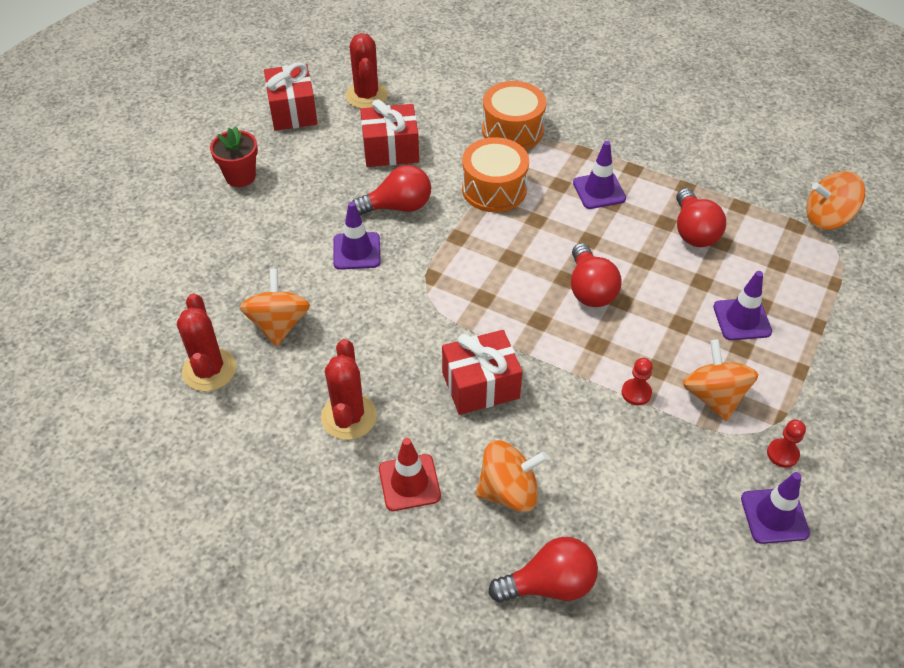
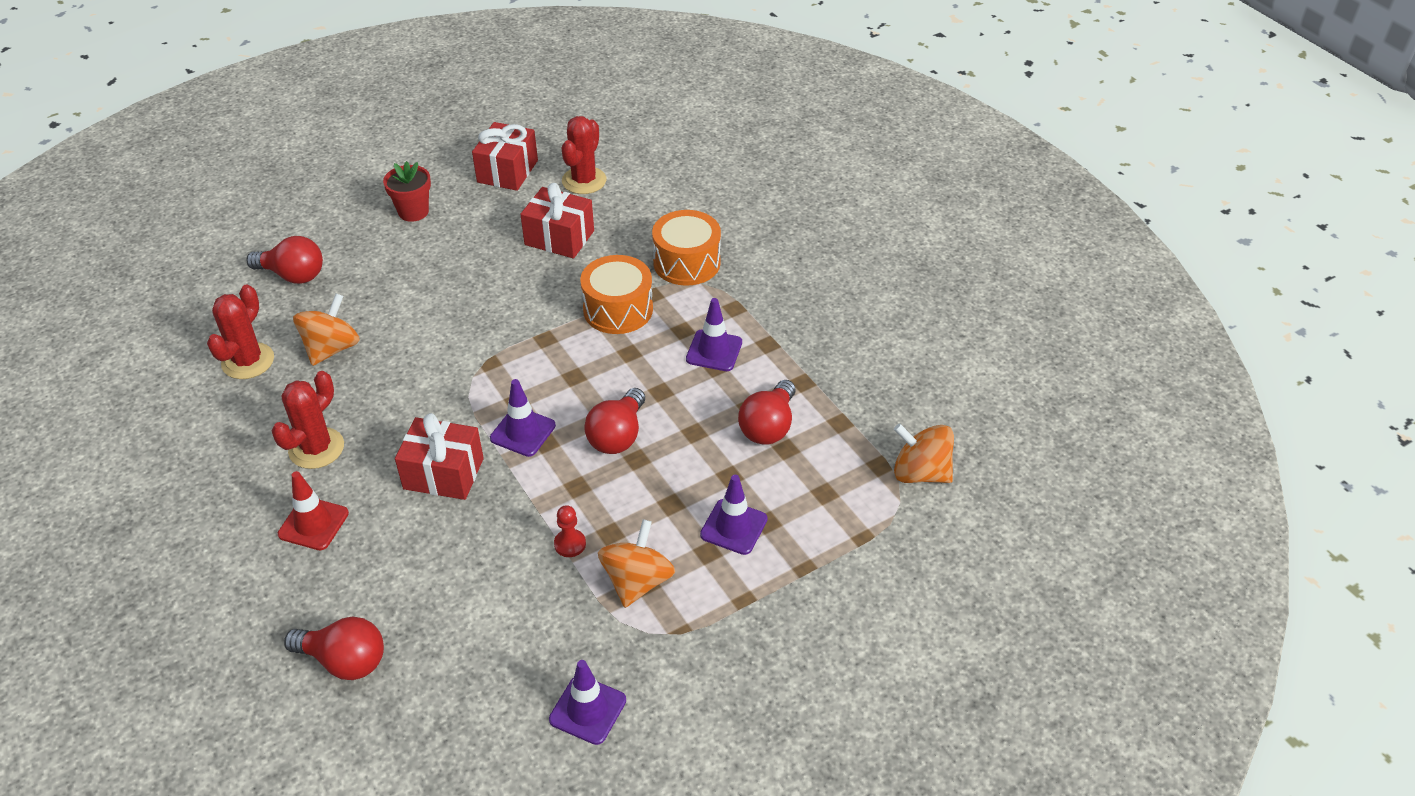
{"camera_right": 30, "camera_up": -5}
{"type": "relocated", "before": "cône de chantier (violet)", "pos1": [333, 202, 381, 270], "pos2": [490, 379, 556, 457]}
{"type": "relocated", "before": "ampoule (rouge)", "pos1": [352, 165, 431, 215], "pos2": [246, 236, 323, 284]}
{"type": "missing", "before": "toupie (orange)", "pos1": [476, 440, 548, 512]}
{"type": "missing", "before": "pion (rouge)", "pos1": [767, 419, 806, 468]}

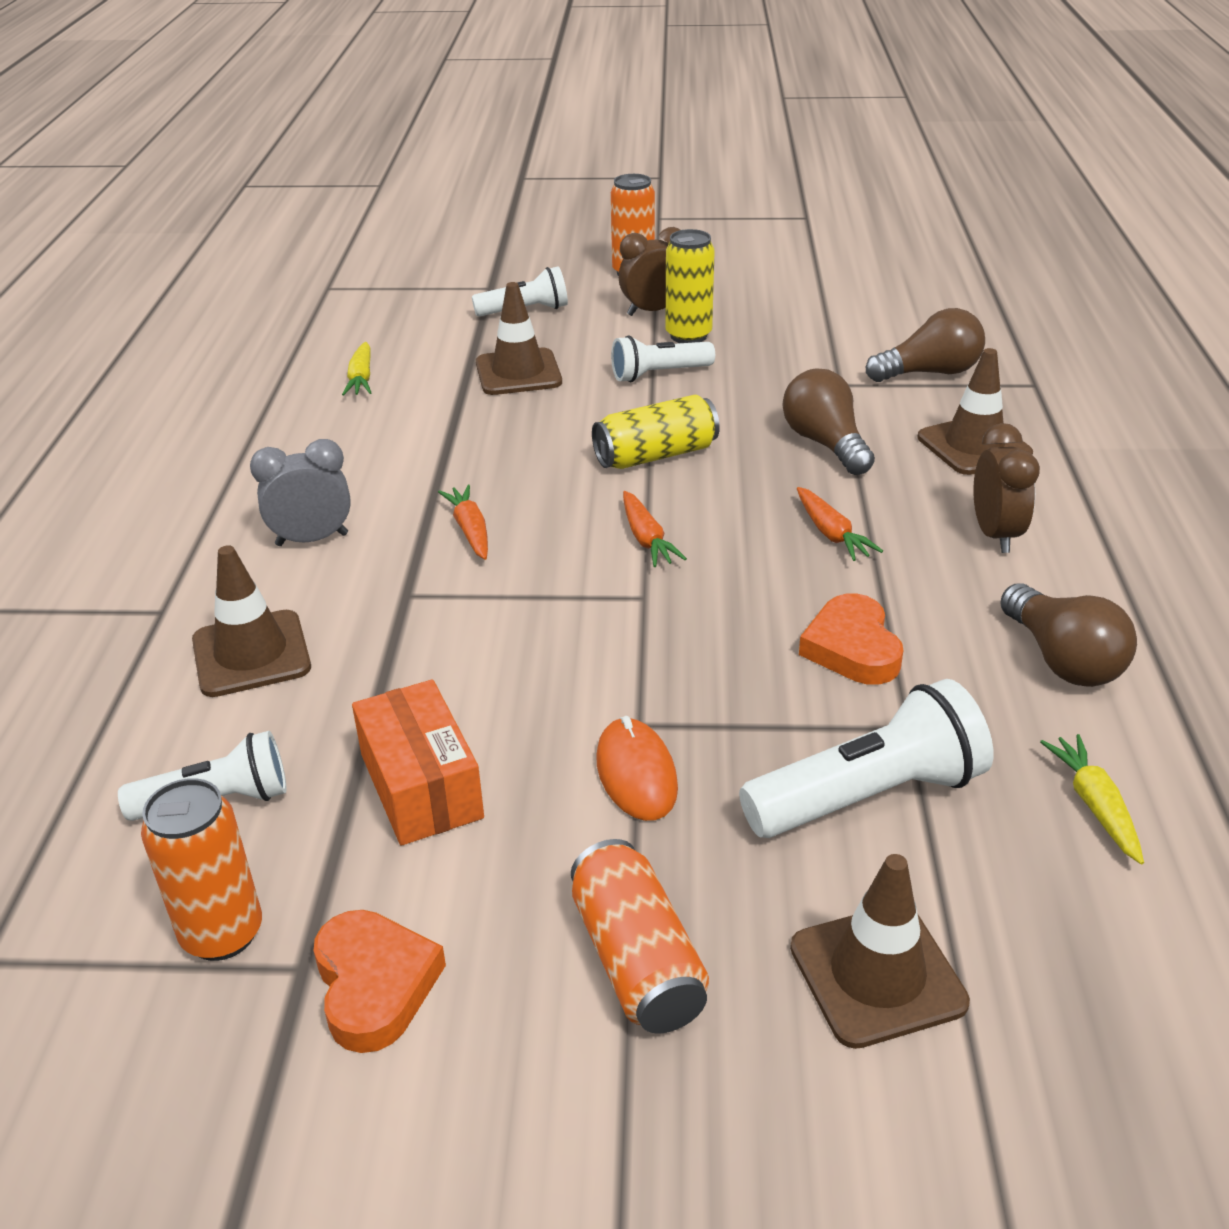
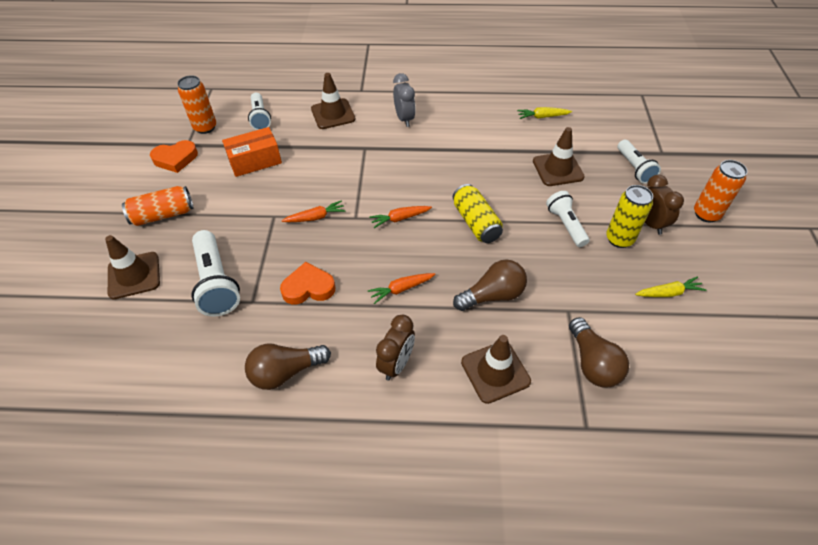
{"camera_right": 90, "camera_up": 15}
{"type": "relocated", "before": "carotte (orange)", "pos1": [438, 485, 488, 560], "pos2": [282, 200, 346, 222]}
{"type": "missing", "before": "souris (orange)", "pos1": [596, 716, 678, 821]}
{"type": "spun", "before": "réveil (marron)", "pos1": [973, 423, 1040, 553], "pos2": [376, 315, 415, 381], "turn": -60}
{"type": "relocated", "before": "carotte (jaune)", "pos1": [1040, 734, 1144, 865], "pos2": [635, 276, 706, 297]}

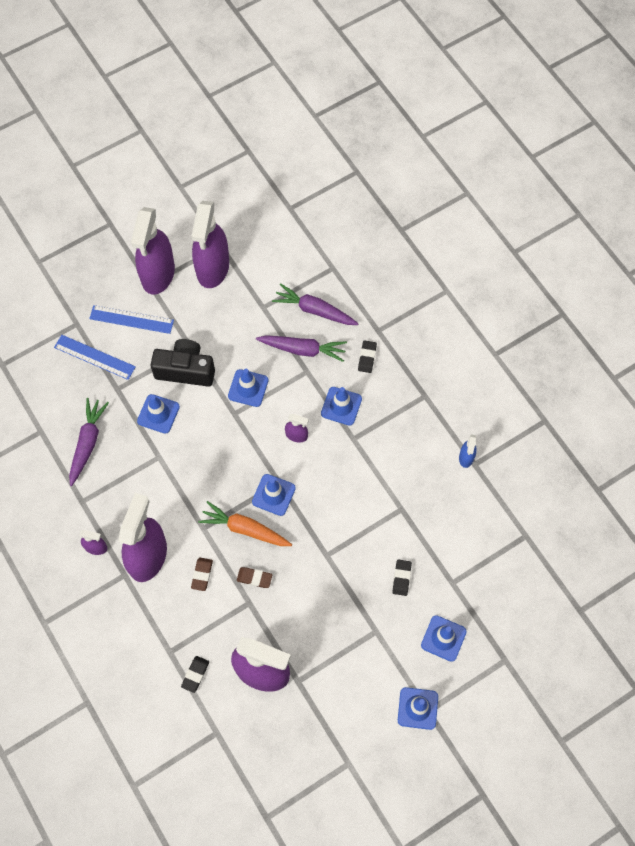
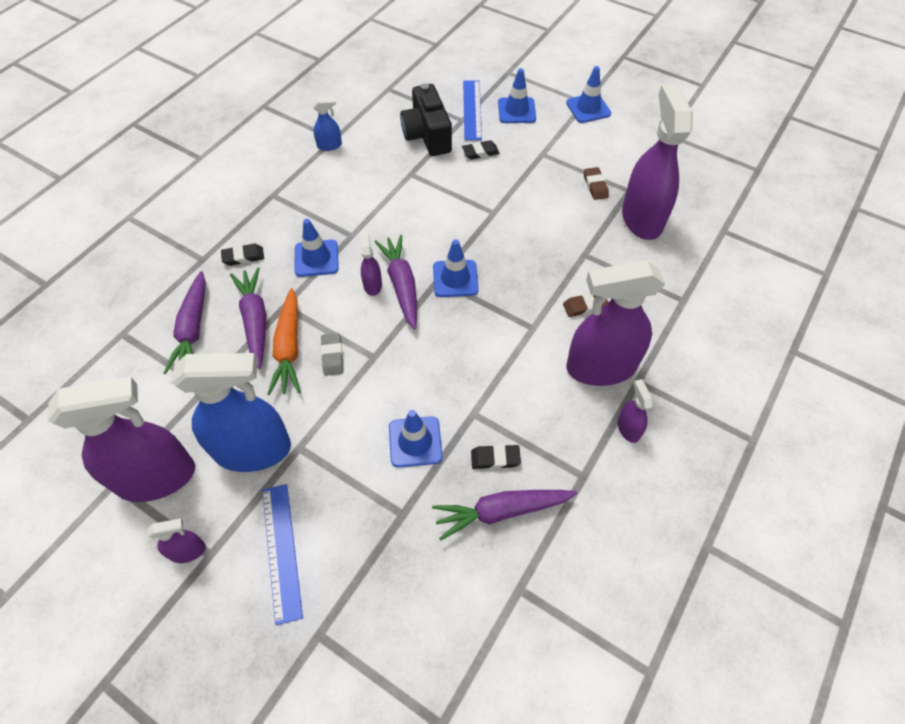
{"camera_right": -115, "camera_up": -10}
{"type": "relocated", "before": "règle (bleu)", "pos1": [54, 335, 136, 380], "pos2": [463, 81, 482, 140]}
{"type": "size", "before": "vaporisateur (violet)", "pos1": [131, 207, 175, 295], "pos2": [148, 518, 206, 563], "scale": 0.43}
{"type": "relocated", "before": "appareil photo (noir)", "pos1": [151, 339, 215, 387], "pos2": [400, 83, 452, 156]}
{"type": "relocated", "before": "gomme (noir)", "pos1": [181, 656, 209, 693], "pos2": [471, 444, 521, 469]}
{"type": "relocated", "before": "carotte (orange)", "pos1": [198, 501, 292, 546], "pos2": [267, 288, 301, 395]}
{"type": "exchanged", "before": "cône de chantier (bleu)", "after": "gomme (gris)", "pos1": [228, 369, 268, 407], "pos2": [321, 333, 343, 376]}
{"type": "relocated", "before": "gomme (marron)", "pos1": [237, 567, 272, 588], "pos2": [584, 167, 609, 200]}
{"type": "appeared", "after": "vaporisateur (bleu)", "pos2": [172, 353, 291, 472]}
{"type": "appeared", "after": "carotte (violet)", "pos2": [375, 235, 417, 330]}

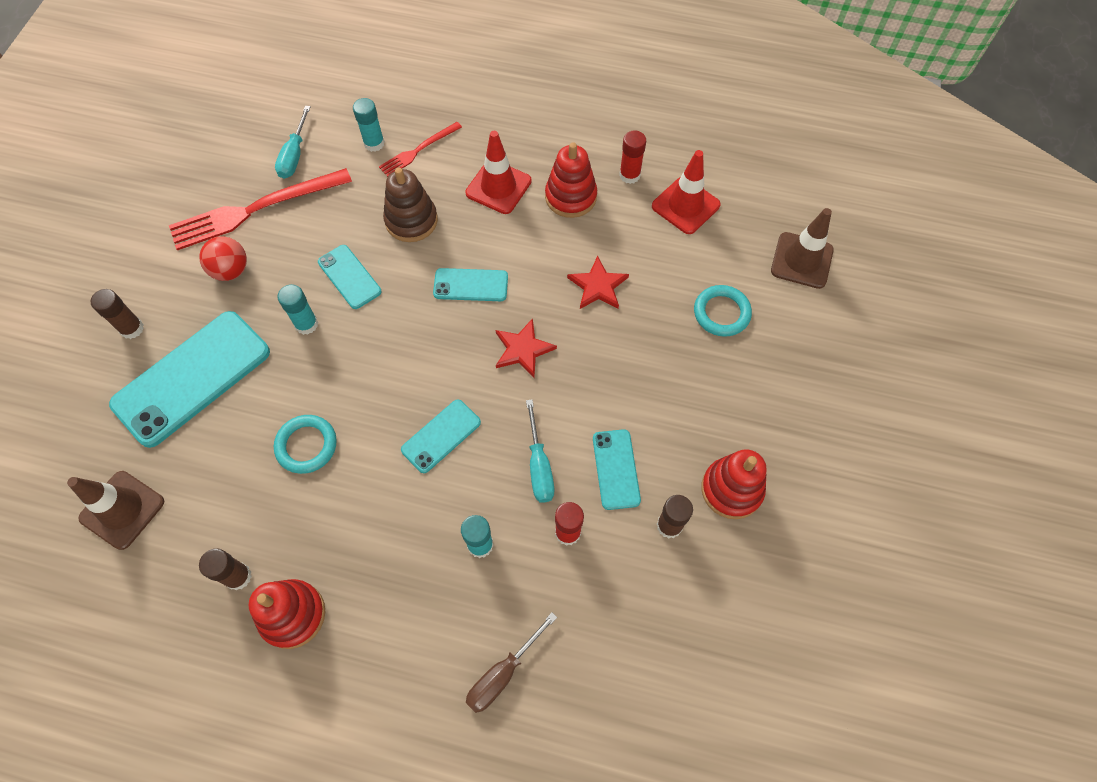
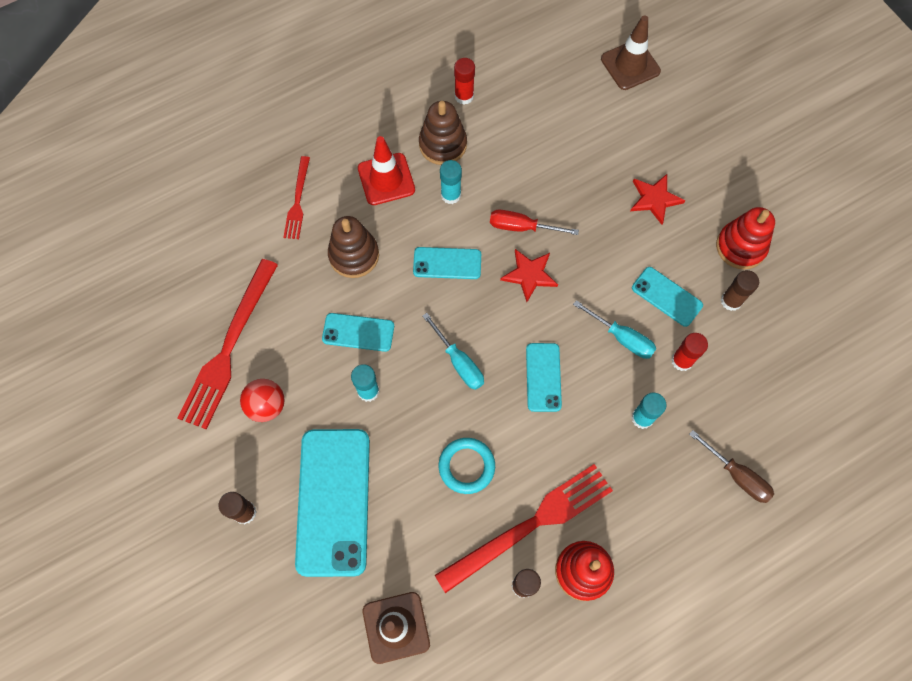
{"camera_right": -45, "camera_up": 5}
{"type": "relocated", "before": "tournevis (turquoise)", "pos1": [275, 106, 311, 179], "pos2": [423, 313, 484, 390]}
{"type": "relocated", "before": "bâton de colle (turquoise)", "pos1": [353, 98, 385, 152], "pos2": [440, 160, 462, 204]}
{"type": "spun", "before": "téléphone (turquoise)", "pos1": [433, 268, 508, 301], "pos2": [413, 247, 481, 279], "turn": 45}
{"type": "spun", "before": "tournevis (marron)", "pos1": [466, 613, 557, 713], "pos2": [689, 430, 774, 503], "turn": -45}
{"type": "colour", "before": "jouet à empiler (rouge)", "after": "jouet à empiler (marron)", "pos1": [545, 142, 597, 218], "pos2": [419, 101, 467, 165]}
{"type": "relocated", "before": "étoile (rouge)", "pos1": [567, 256, 629, 309], "pos2": [630, 174, 686, 225]}
{"type": "missing", "before": "cône de chantier (rouge)", "pos1": [652, 150, 721, 234]}
{"type": "missing", "before": "anneau (turquoise)", "pos1": [694, 285, 752, 337]}
{"type": "appeared", "after": "fourchette (rouge)", "pos2": [435, 464, 613, 593]}
{"type": "appeared", "after": "tournevis (rouge)", "pos2": [490, 210, 579, 235]}

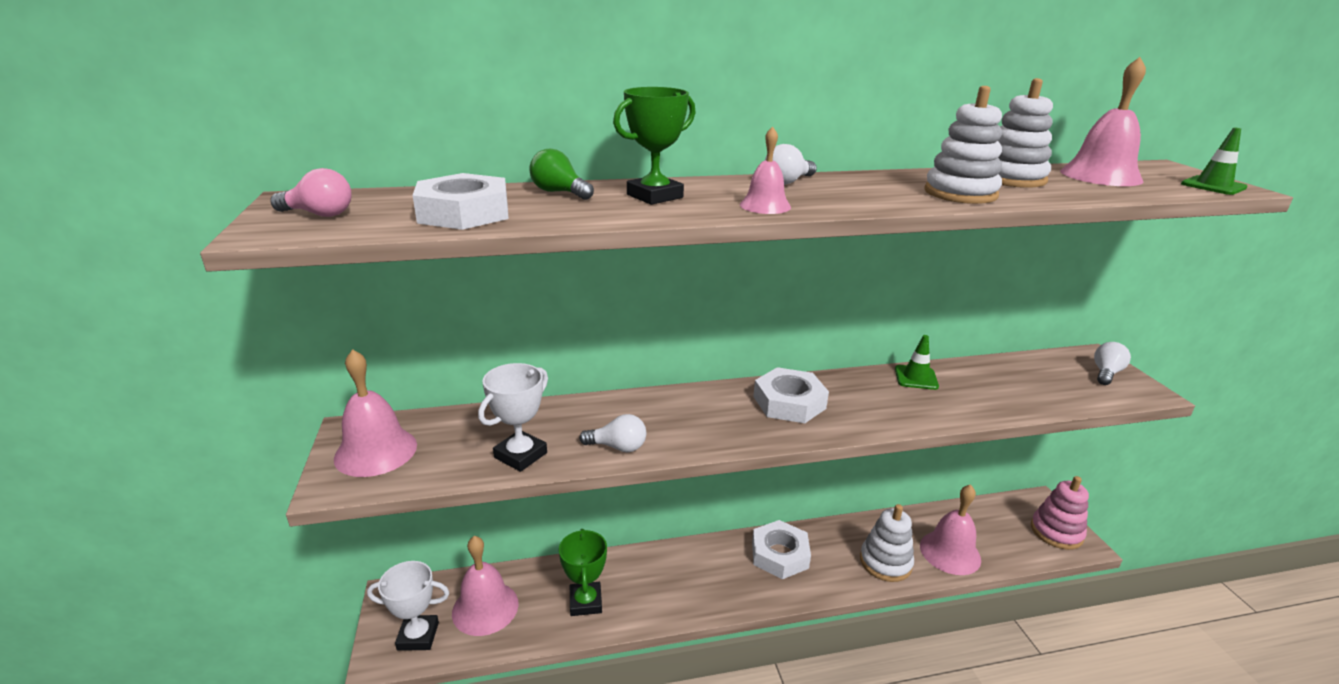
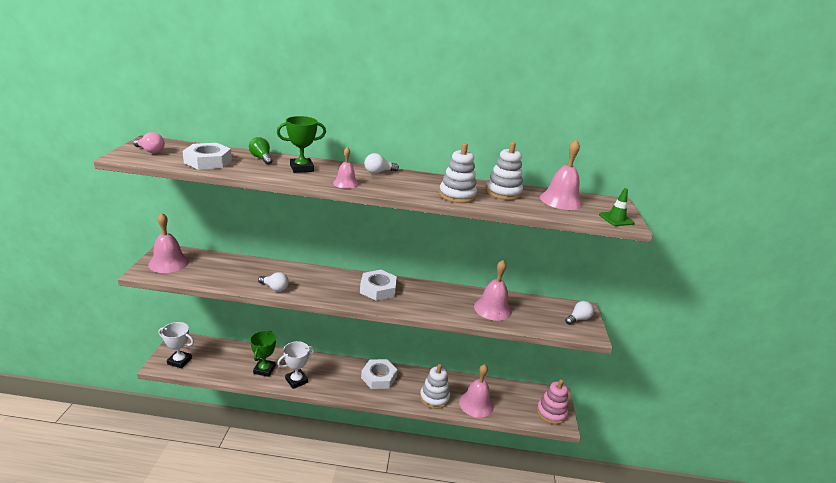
{"camera_right": 15, "camera_up": 0}
{"type": "relocated", "before": "cloche (rose)", "pos1": [452, 536, 519, 636], "pos2": [474, 260, 512, 321]}
{"type": "relocated", "before": "trophée (blanc)", "pos1": [478, 363, 548, 472], "pos2": [277, 341, 315, 389]}
{"type": "missing", "before": "cône de chantier (vert)", "pos1": [895, 335, 939, 390]}

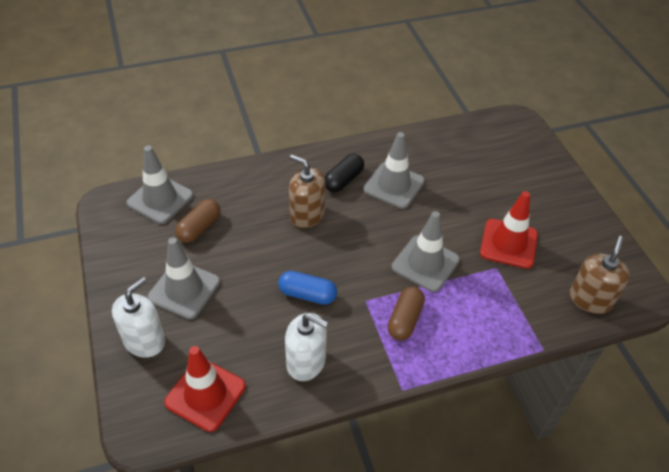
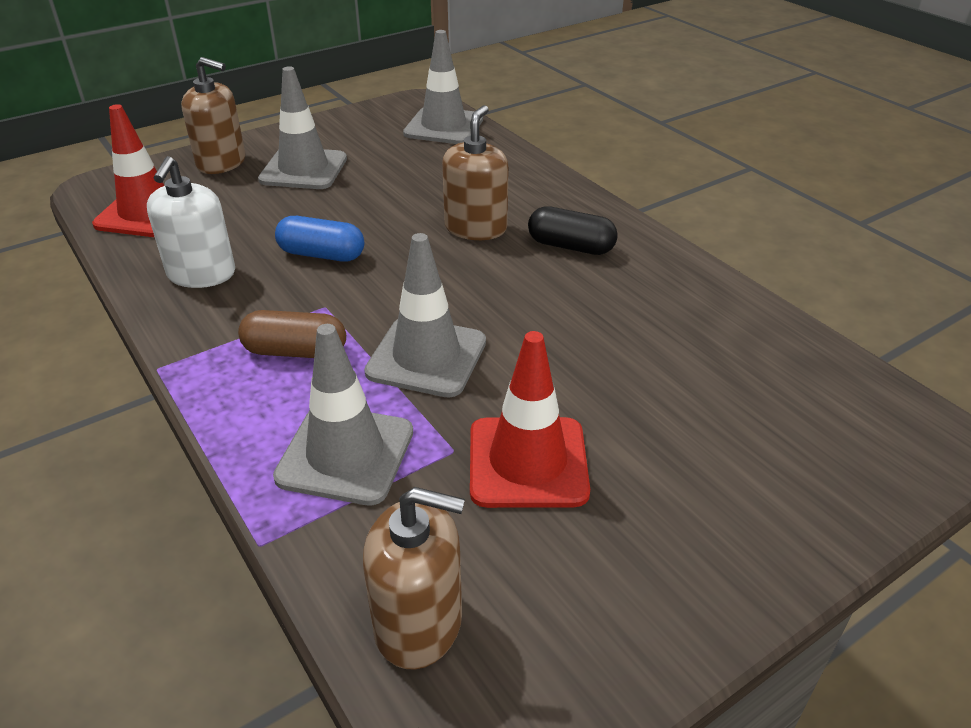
{"camera_right": 75, "camera_up": -10}
{"type": "colour", "before": "distributeur de savon (blanc)", "after": "distributeur de savon (marron)", "pos1": [112, 277, 165, 358], "pos2": [181, 57, 245, 174]}
{"type": "missing", "before": "gélule (marron)", "pos1": [175, 199, 221, 243]}
{"type": "spun", "before": "gélule (bleu)", "pos1": [278, 271, 337, 305], "pos2": [275, 216, 364, 262], "turn": -75}
{"type": "relocated", "before": "cône de chantier (gris)", "pos1": [363, 132, 425, 209], "pos2": [273, 324, 413, 505]}

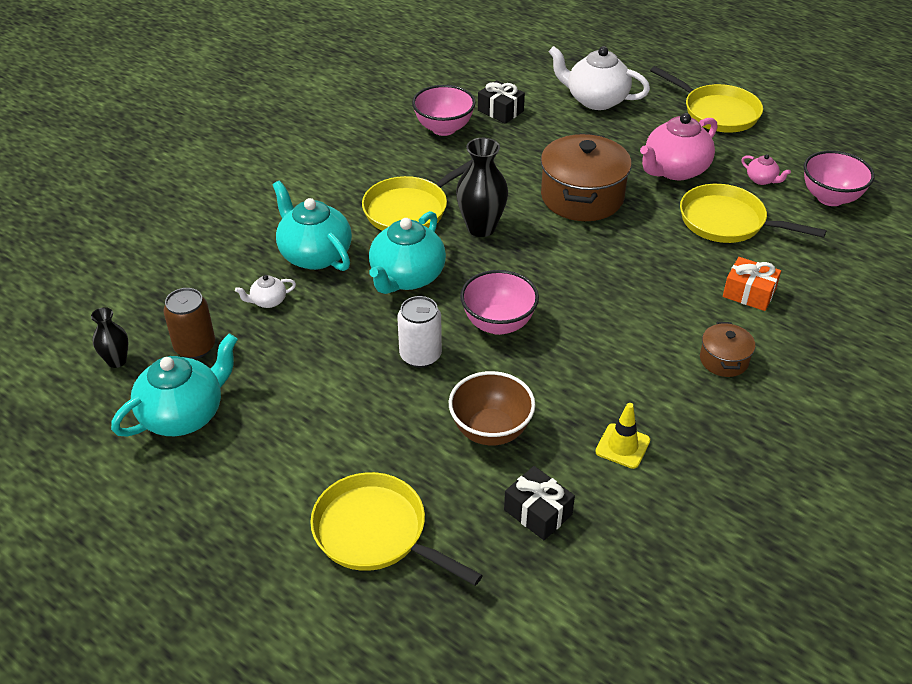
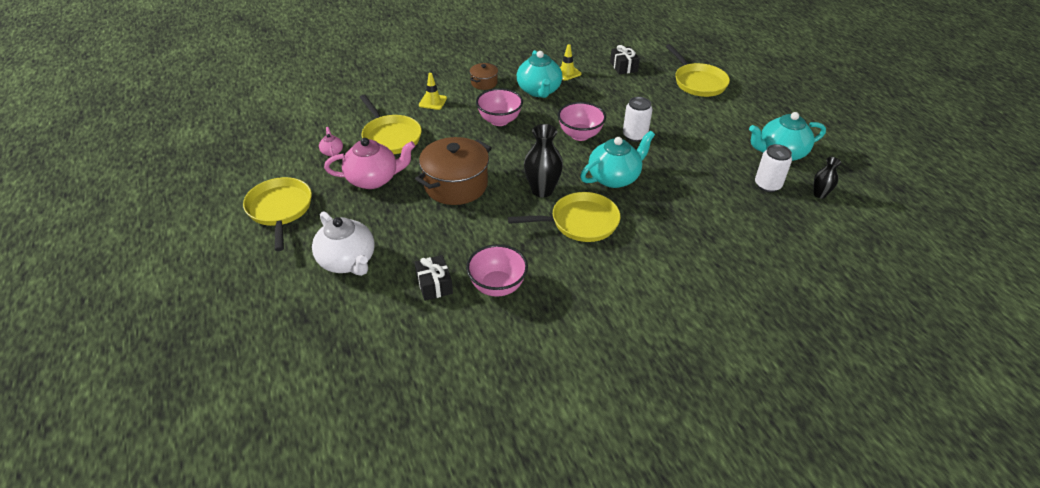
{"camera_right": -150, "camera_up": 0}
{"type": "colour", "before": "canette (marron)", "after": "canette (blanc)", "pos1": [163, 288, 215, 359], "pos2": [755, 144, 792, 192]}
{"type": "missing", "before": "théière (blanc)", "pos1": [235, 275, 296, 308]}
{"type": "relocated", "before": "théière (turquoise)", "pos1": [272, 181, 352, 271], "pos2": [517, 50, 562, 98]}
{"type": "missing", "before": "bol (marron)", "pos1": [449, 371, 535, 446]}
{"type": "exchanged", "before": "cadeau (orange)", "after": "cône de chantier (jaune)", "pos1": [723, 257, 781, 311], "pos2": [419, 73, 447, 110]}
{"type": "relocated", "before": "bol (rose)", "pos1": [804, 150, 875, 206], "pos2": [476, 88, 523, 126]}

